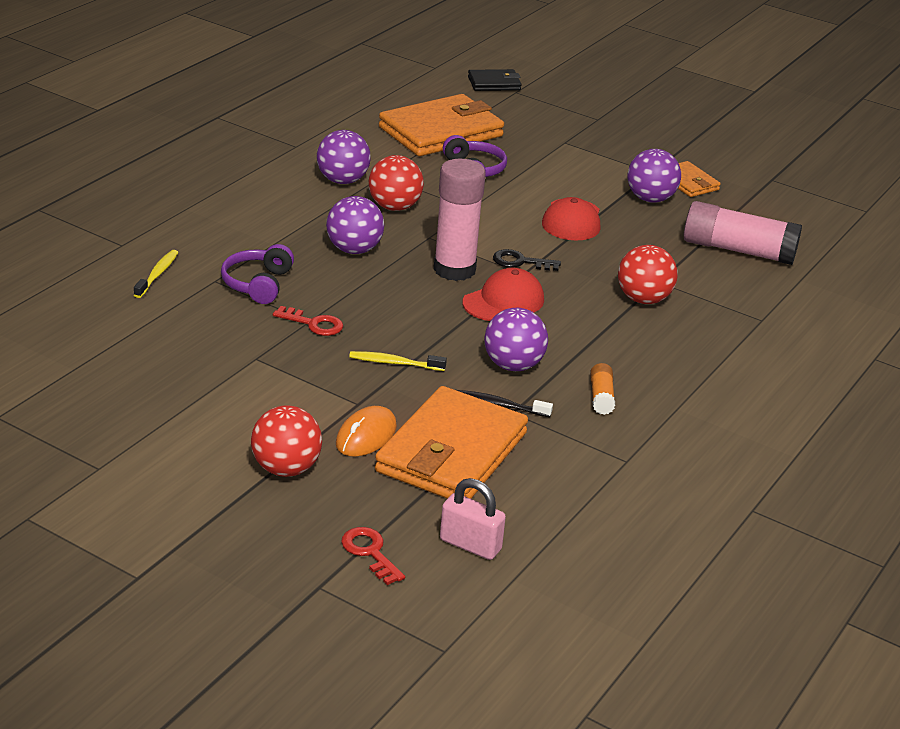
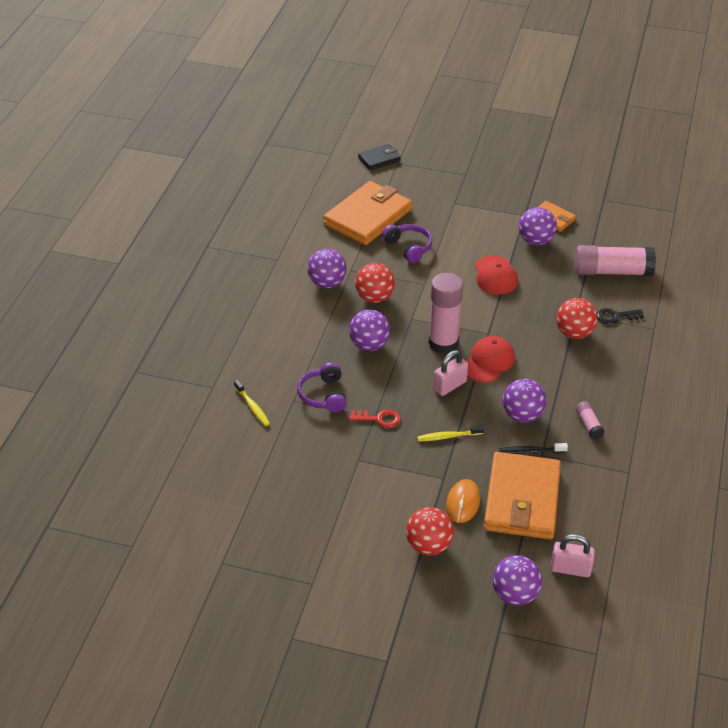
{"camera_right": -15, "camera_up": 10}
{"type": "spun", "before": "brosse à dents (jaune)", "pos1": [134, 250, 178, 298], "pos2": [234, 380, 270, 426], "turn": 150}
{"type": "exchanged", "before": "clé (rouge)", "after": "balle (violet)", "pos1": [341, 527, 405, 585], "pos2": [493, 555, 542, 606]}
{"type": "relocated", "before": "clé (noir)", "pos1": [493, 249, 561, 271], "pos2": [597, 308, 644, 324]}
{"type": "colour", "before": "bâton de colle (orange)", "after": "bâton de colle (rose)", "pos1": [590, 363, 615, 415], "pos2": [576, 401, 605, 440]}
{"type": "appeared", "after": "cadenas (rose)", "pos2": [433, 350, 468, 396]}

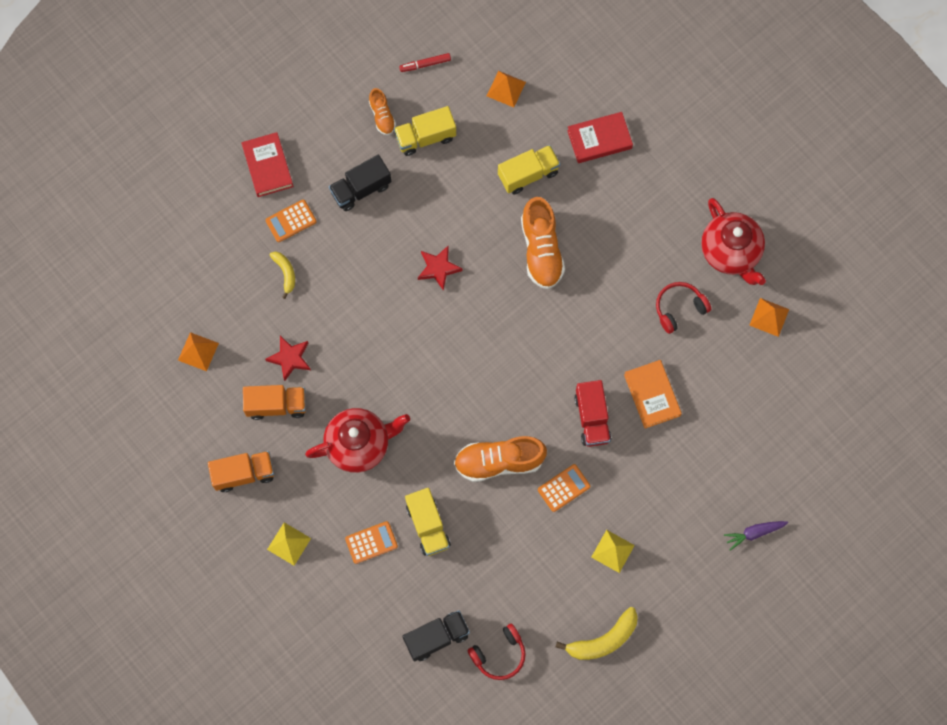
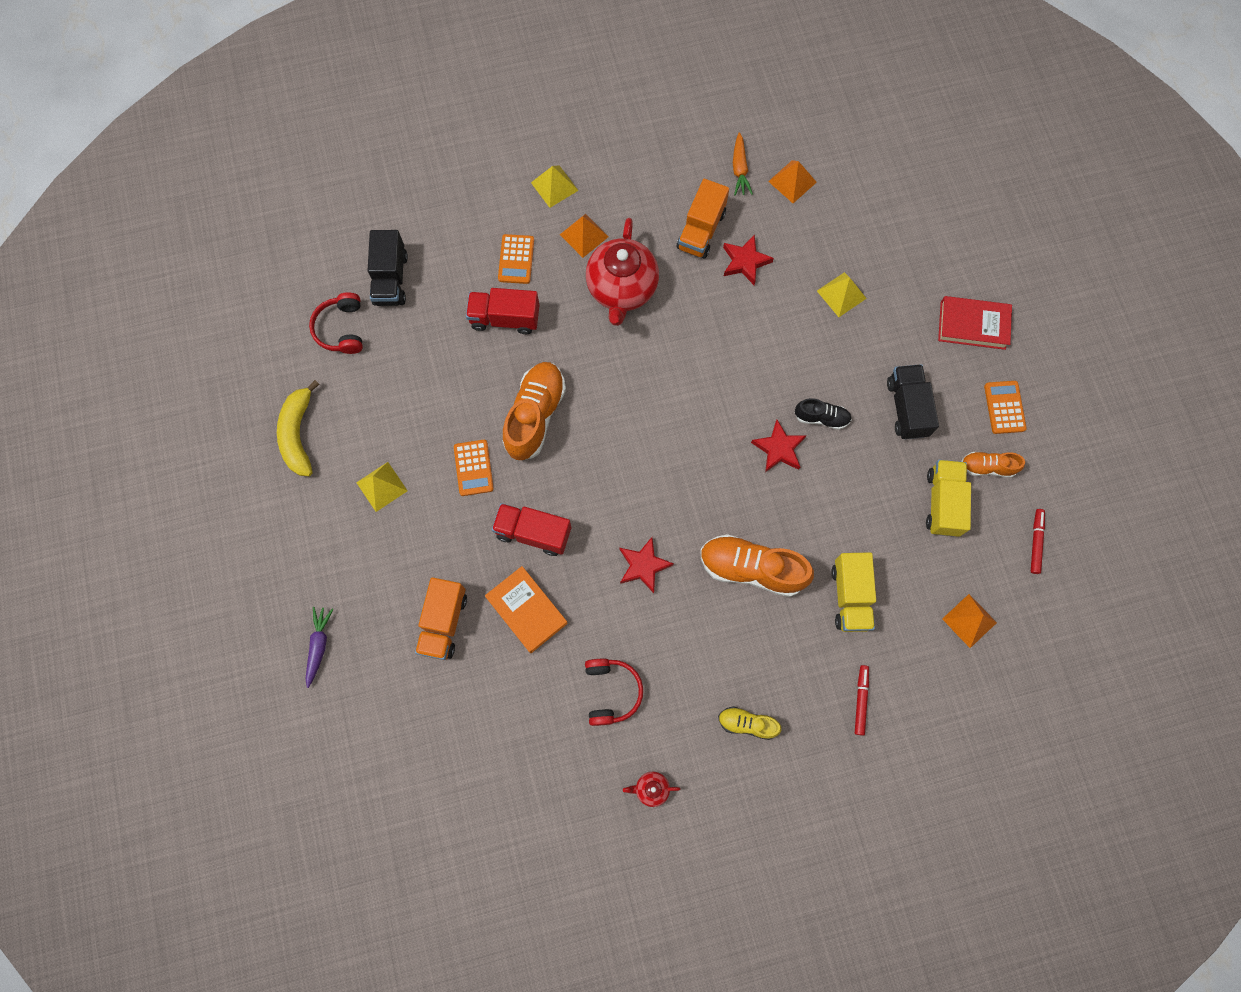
{"camera_right": 115, "camera_up": 0}
{"type": "relocated", "before": "camion (orange)", "pos1": [208, 451, 274, 492], "pos2": [415, 577, 467, 660]}
{"type": "relocated", "before": "calculatrice (orange)", "pos1": [266, 200, 316, 242], "pos2": [984, 381, 1027, 434]}
{"type": "exchanged", "before": "banane (jaune)", "after": "pyramide (jaune)", "pos1": [270, 252, 295, 299], "pos2": [817, 272, 867, 317]}
{"type": "colour", "before": "camion (jaune)", "after": "camion (rouge)", "pos1": [405, 488, 451, 556], "pos2": [466, 288, 539, 334]}
{"type": "exchanged", "before": "livre (rouge)", "after": "feutre (rouge)", "pos1": [567, 112, 633, 163], "pos2": [855, 665, 869, 736]}
{"type": "spun", "before": "livre (orange)", "pos1": [624, 360, 682, 429], "pos2": [485, 566, 568, 653], "turn": 45}
{"type": "size", "before": "théière (rouge)", "pos1": [701, 198, 766, 285], "pos2": [623, 771, 681, 807], "scale": 0.41}
{"type": "relocated", "before": "pyramide (orange)", "pos1": [750, 298, 789, 337], "pos2": [560, 214, 609, 258]}
{"type": "appeared", "after": "étoile (rouge)", "pos2": [619, 537, 674, 593]}
{"type": "appeared", "after": "chaussure (jaune)", "pos2": [718, 706, 781, 740]}
{"type": "appeared", "after": "carotte (orange)", "pos2": [733, 132, 753, 195]}
{"type": "appeared", "after": "chaussure (noir)", "pos2": [795, 398, 852, 430]}

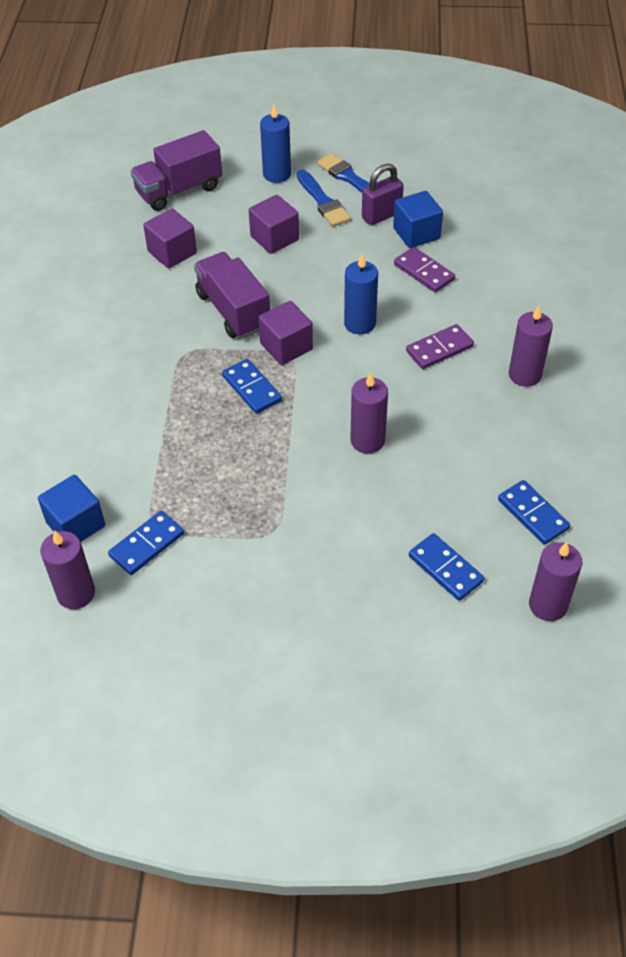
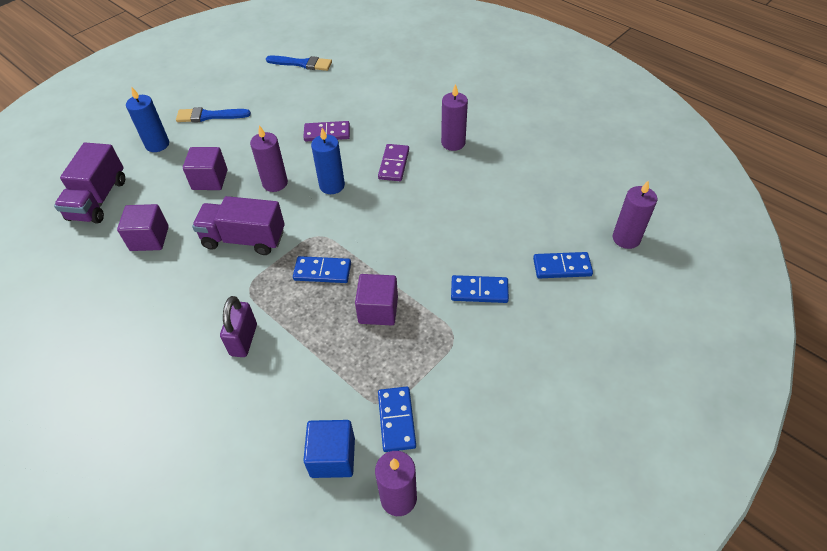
{"camera_right": -50, "camera_up": 0}
{"type": "relocated", "before": "cube (violet)", "pos1": [258, 301, 313, 365], "pos2": [355, 274, 398, 326]}
{"type": "relocated", "before": "pinceau (bleu)", "pos1": [297, 170, 351, 227], "pos2": [266, 56, 332, 71]}
{"type": "relocated", "before": "bougie (violet)", "pos1": [350, 372, 388, 453], "pos2": [250, 125, 288, 192]}
{"type": "relocated", "before": "cadenas (violet)", "pos1": [362, 163, 404, 225], "pos2": [220, 296, 257, 357]}
{"type": "missing", "before": "cube (bleu)", "pos1": [393, 191, 443, 248]}
{"type": "relocated", "before": "domino (bleu)", "pos1": [498, 480, 570, 545], "pos2": [451, 275, 509, 303]}

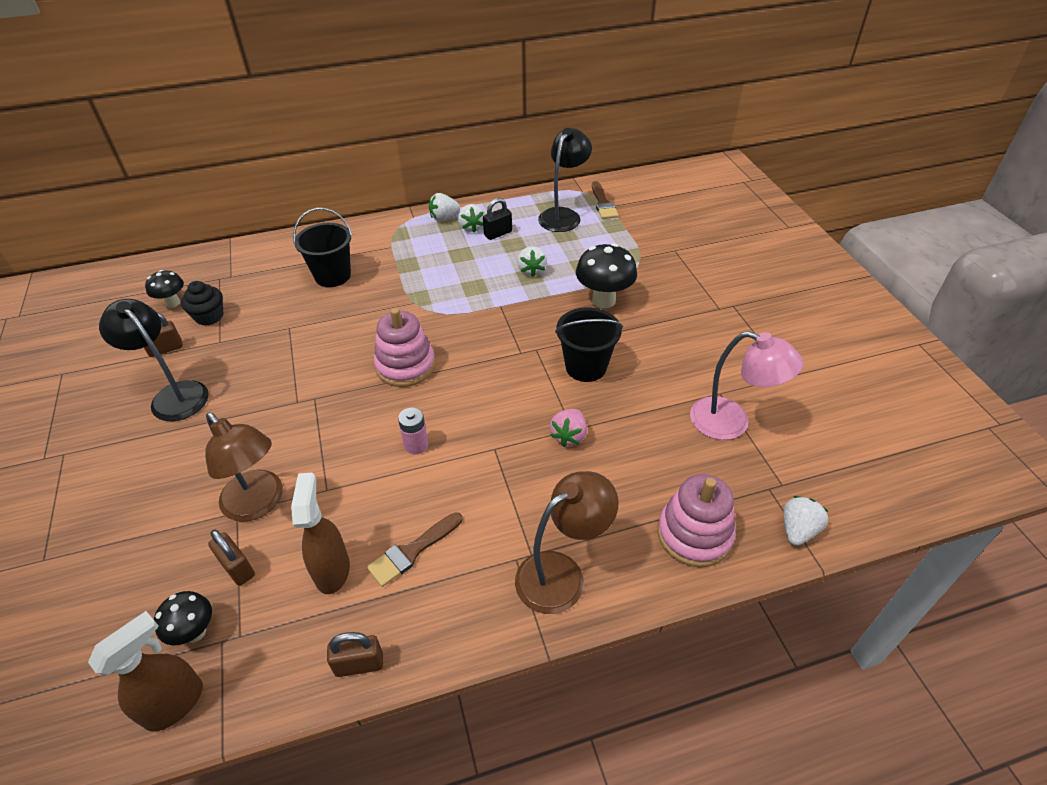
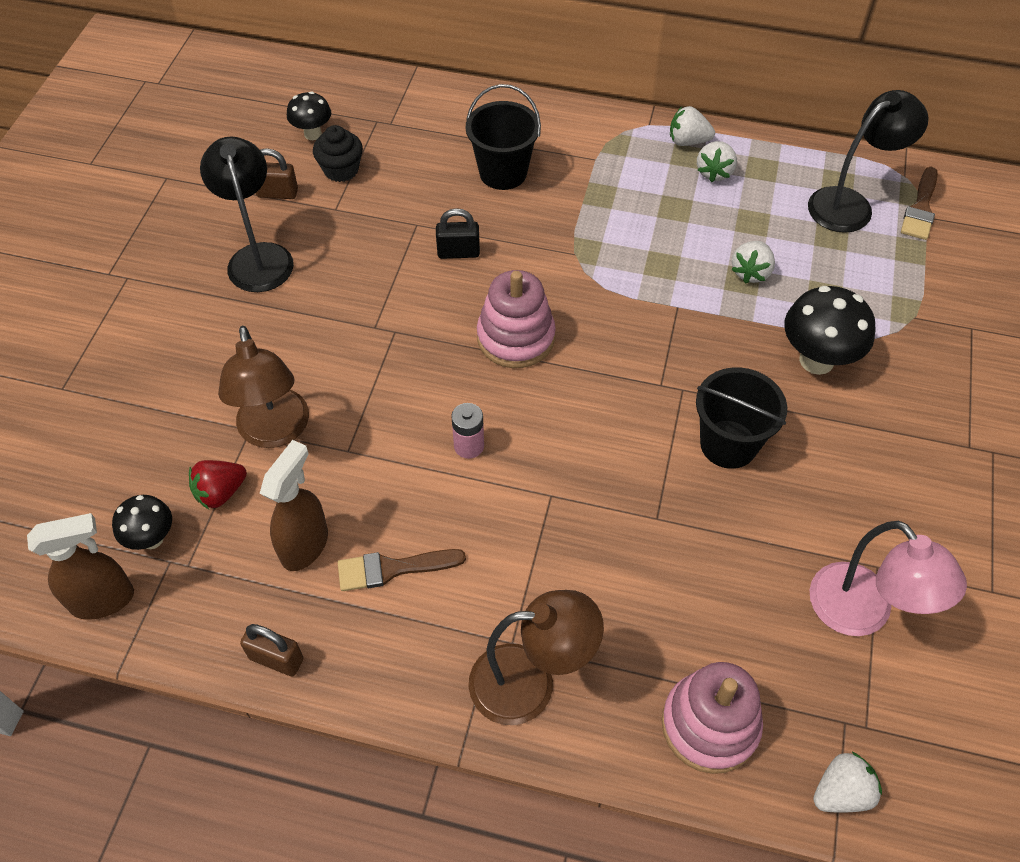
{"camera_right": 30, "camera_up": 10}
{"type": "exchanged", "before": "cadenas (marron)", "after": "fraise (rouge)", "pos1": [208, 530, 255, 586], "pos2": [189, 460, 247, 509]}
{"type": "relocated", "before": "cadenas (noir)", "pos1": [483, 198, 512, 240], "pos2": [436, 208, 480, 259]}
{"type": "missing", "before": "fraise (rose)", "pos1": [550, 409, 587, 447]}

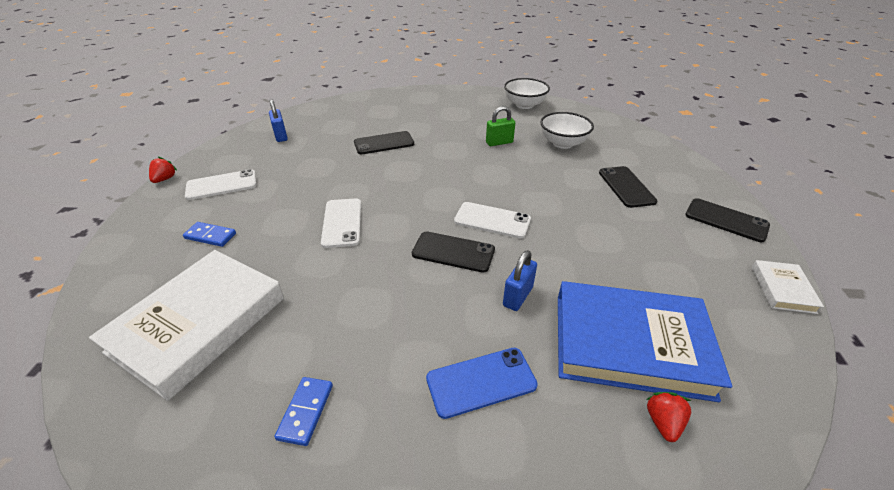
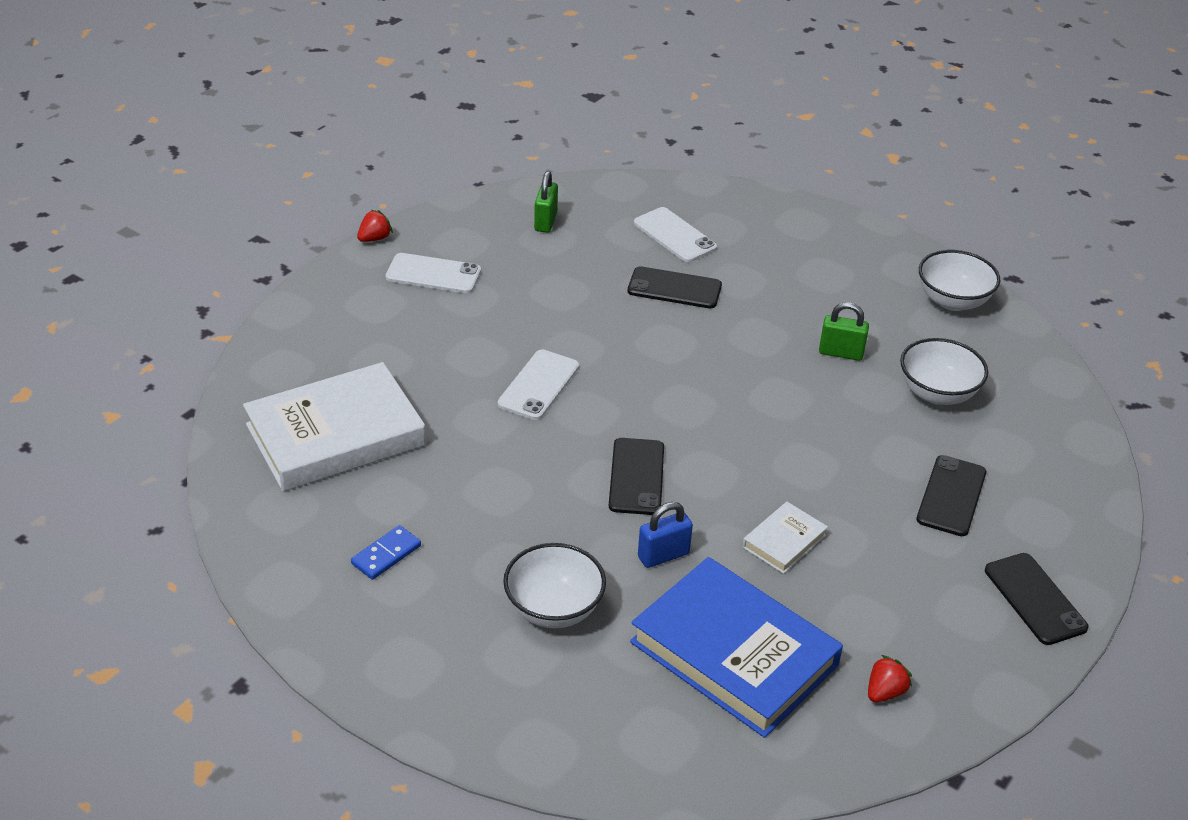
{"camera_right": 30, "camera_up": 0}
{"type": "missing", "before": "domino (bleu)", "pos1": [183, 222, 236, 247]}
{"type": "colour", "before": "cadenas (bleu)", "after": "cadenas (vert)", "pos1": [269, 99, 288, 142], "pos2": [534, 171, 558, 233]}
{"type": "spun", "before": "téléphone (noir)", "pos1": [412, 231, 495, 273], "pos2": [609, 438, 664, 515], "turn": 45}
{"type": "exchanged", "before": "téléphone (bleu)", "after": "bol (blanc)", "pos1": [426, 348, 538, 419], "pos2": [503, 543, 606, 628]}
{"type": "relocated", "before": "téléphone (blanc)", "pos1": [454, 202, 531, 238], "pos2": [634, 207, 717, 262]}
{"type": "relocated", "before": "fraise (rouge)", "pos1": [646, 392, 691, 442], "pos2": [868, 655, 912, 702]}
{"type": "relocated", "before": "livre (blanc)", "pos1": [752, 260, 824, 314], "pos2": [743, 502, 828, 574]}

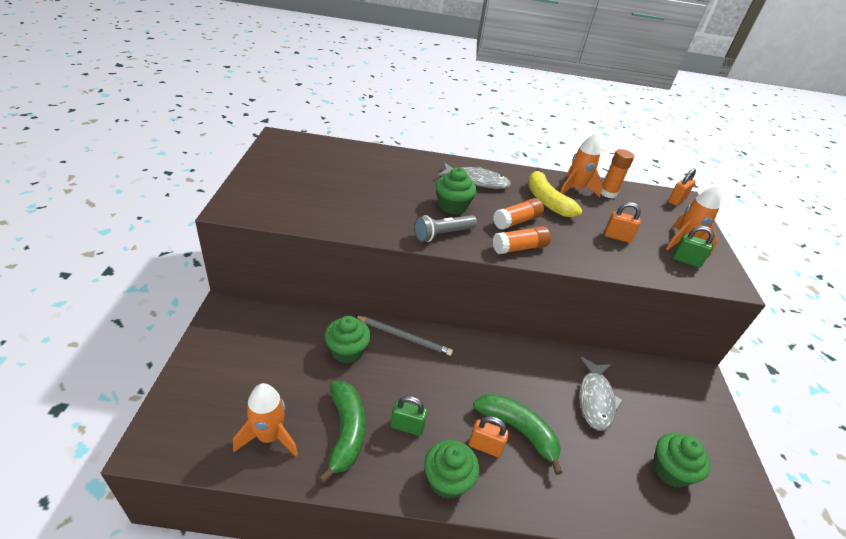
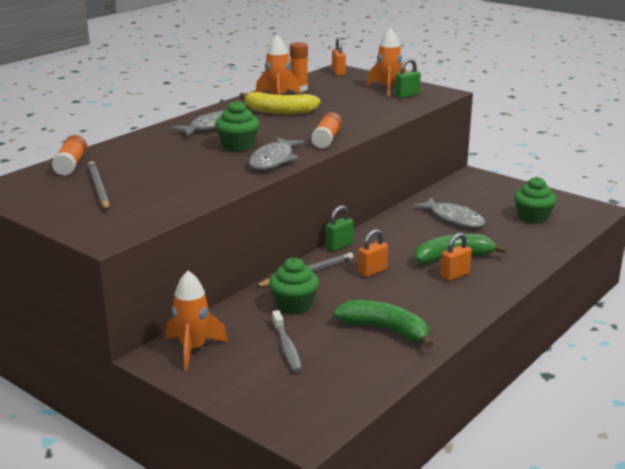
{"camera_right": -50, "camera_up": -15}
{"type": "relocated", "before": "fusée (orange)", "pos1": [233, 383, 298, 456], "pos2": [166, 271, 228, 370]}
{"type": "relocated", "before": "cadenas (vert)", "pos1": [391, 396, 428, 436], "pos2": [325, 205, 354, 251]}
{"type": "exchanged", "before": "lampe de poche (gris)", "after": "poisson (gris)", "pos1": [414, 215, 477, 242], "pos2": [249, 137, 304, 170]}
{"type": "missing", "before": "muffin (vert)", "pos1": [424, 440, 479, 499]}
{"type": "relocated", "before": "bâton de colle (orange)", "pos1": [493, 198, 544, 230], "pos2": [52, 135, 87, 176]}
{"type": "relocated", "before": "cadenas (orange)", "pos1": [605, 202, 641, 243], "pos2": [358, 229, 388, 277]}
{"type": "appeared", "after": "crayon (gris)", "pos2": [88, 161, 109, 210]}
{"type": "appeared", "after": "brosse à dents (gris)", "pos2": [272, 310, 302, 372]}

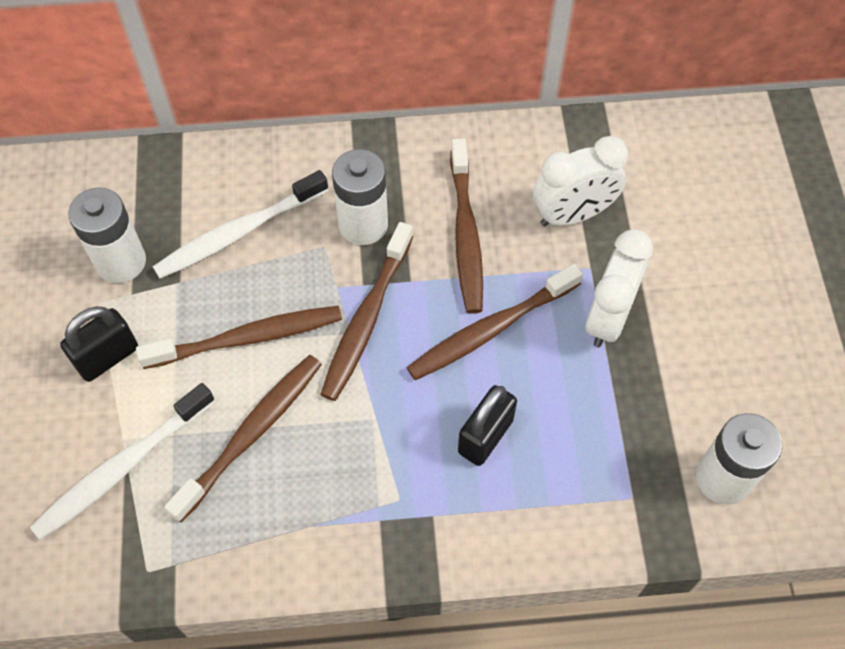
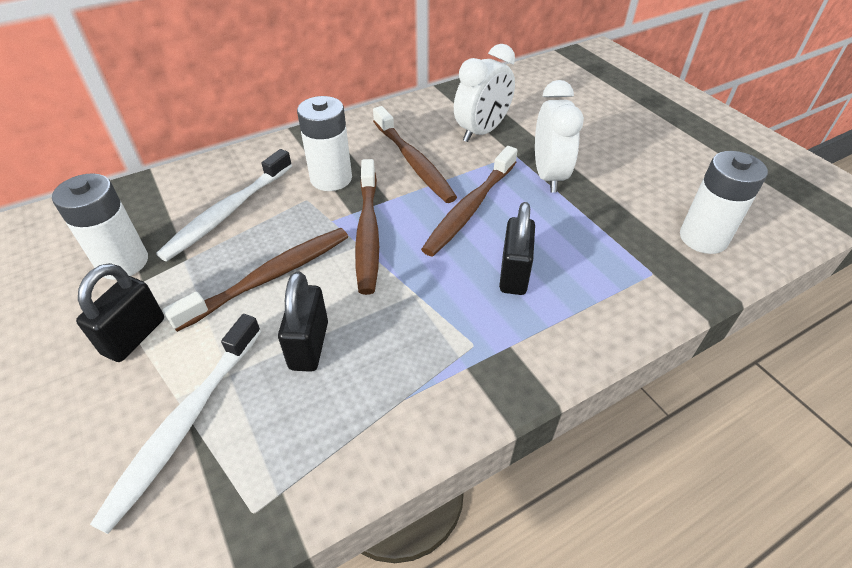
{"camera_right": -25, "camera_up": -15}
{"type": "exchanged", "before": "brosse à dents (marron)", "after": "cadenas (noir)", "pos1": [165, 355, 322, 522], "pos2": [278, 272, 328, 372]}

